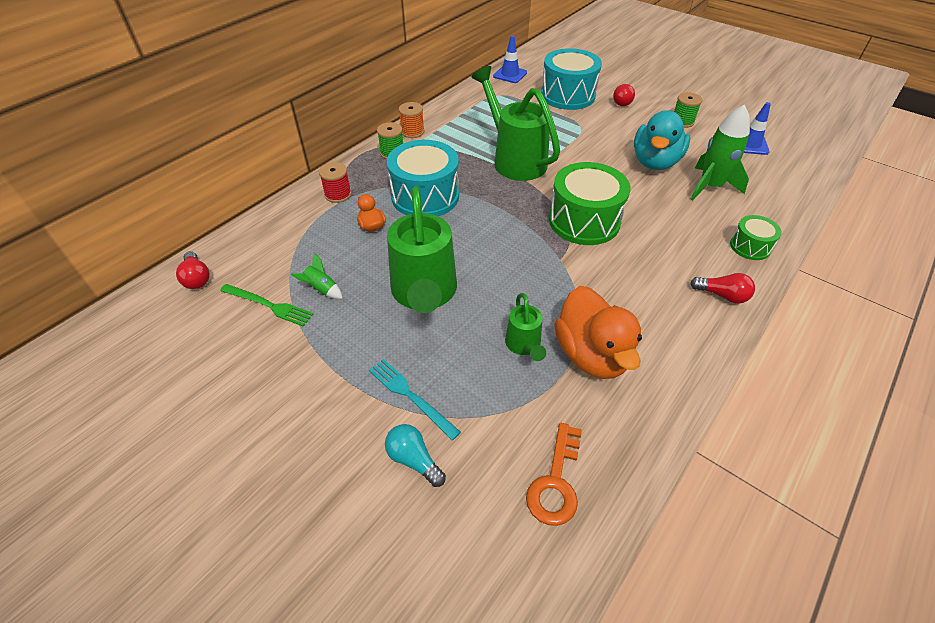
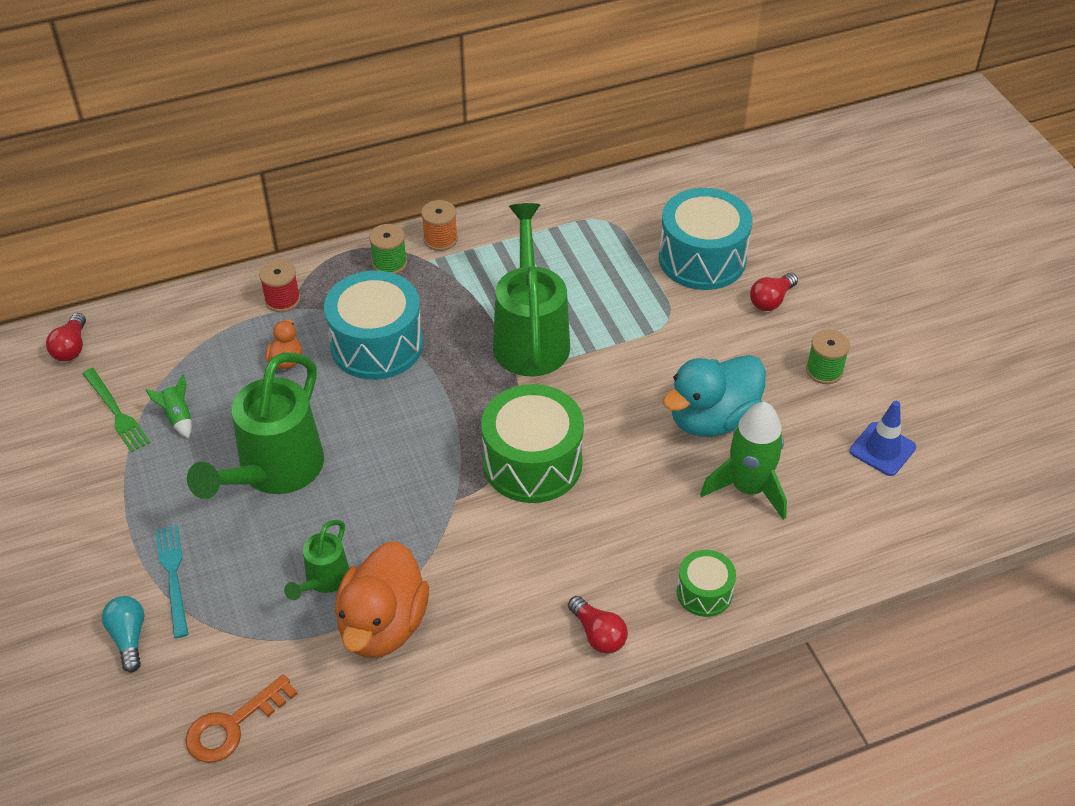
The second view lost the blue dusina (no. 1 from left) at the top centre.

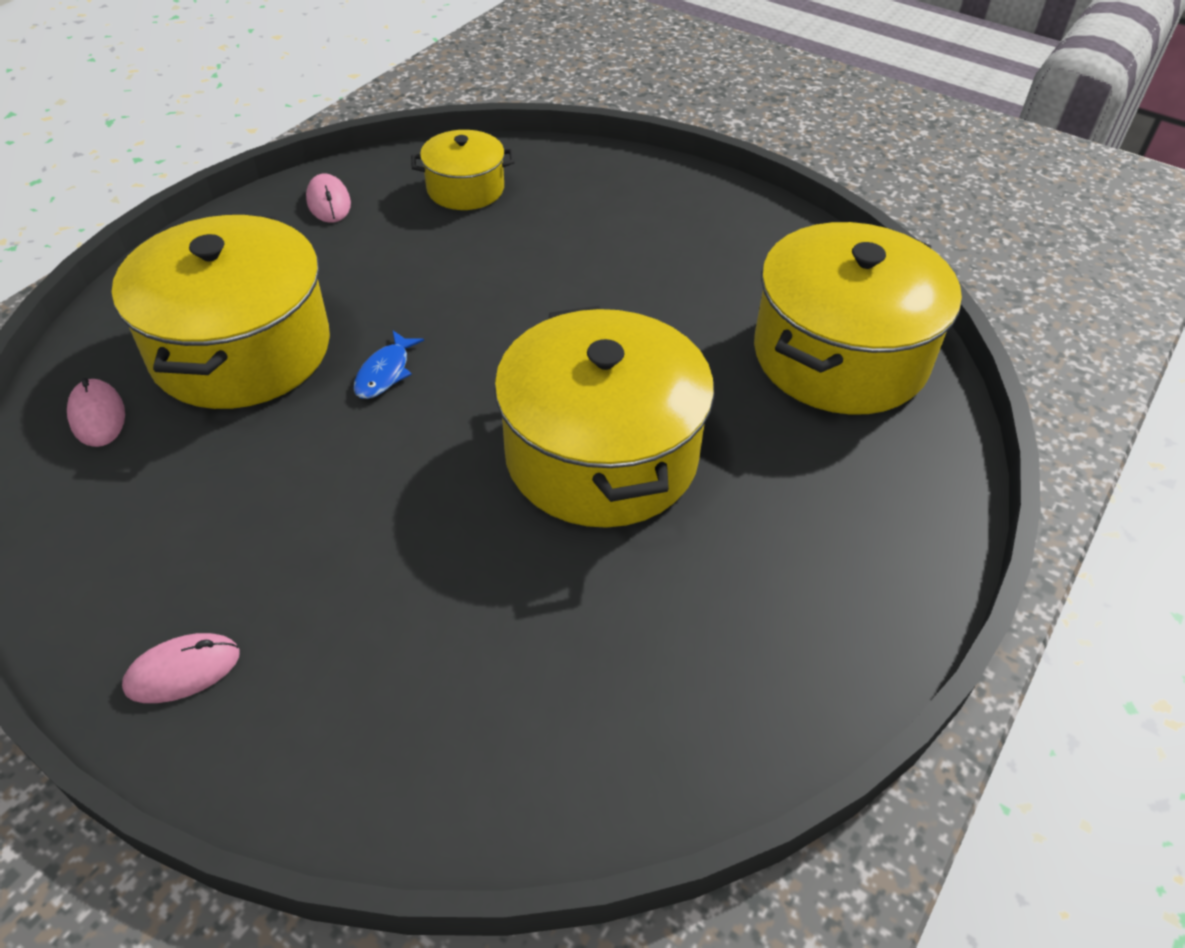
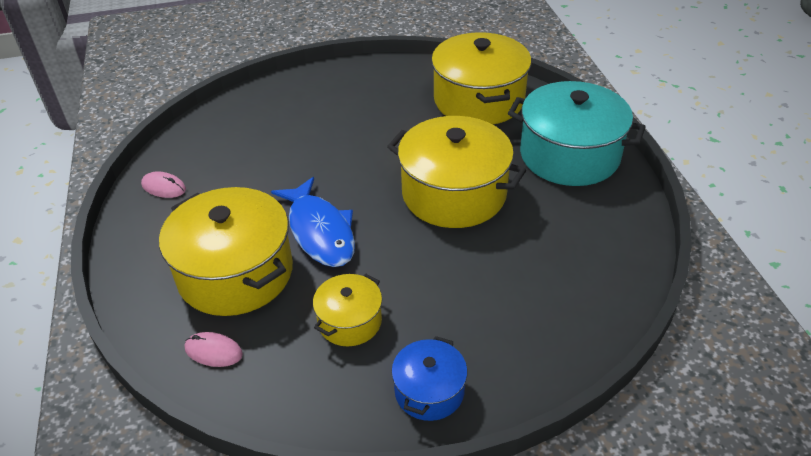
The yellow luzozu (no. 2 from left) ended up elsewhere, having gone from the top centre to the bottom centre.
The size of the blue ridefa at the middle left changed by a factor of 2.21.
Where the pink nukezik (no. 2 from left) stood at the bottom left, the blue luzozu came to stand at the bottom centre.
The second view gained the turquoise luzozu at the top right.

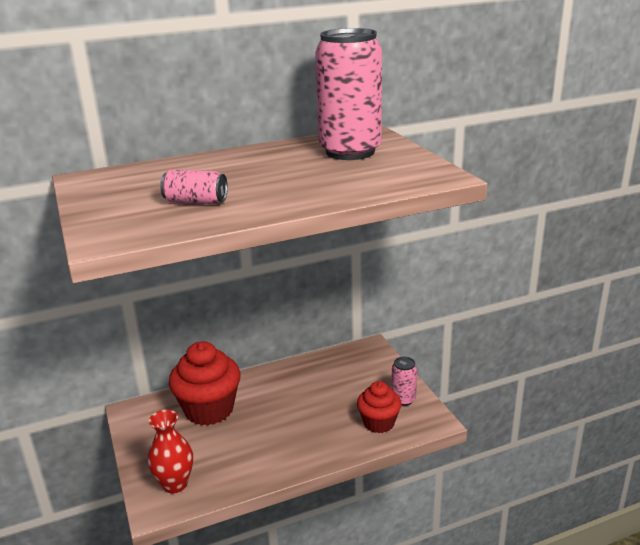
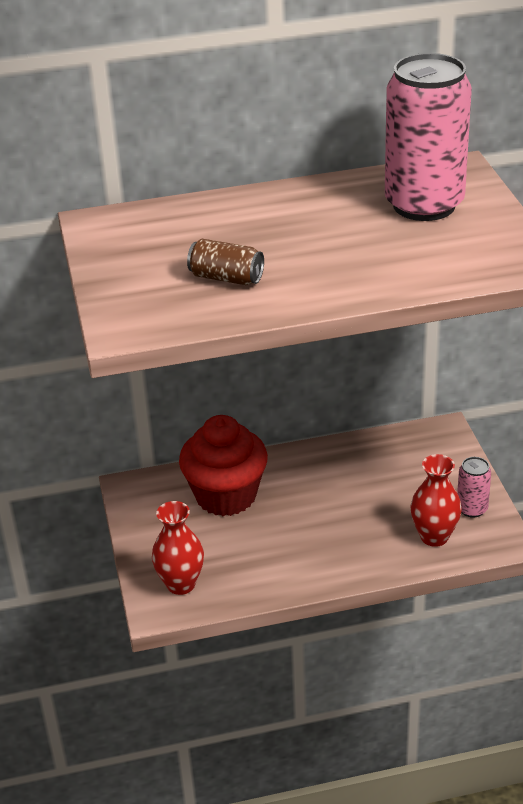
What was the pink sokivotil (no. 1 from left) at the middle left turned into the brown sokivotil at the top centre.
Where the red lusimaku (no. 2 from left) stood at the bottom centre, the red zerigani (no. 2 from left) came to stand at the middle right.

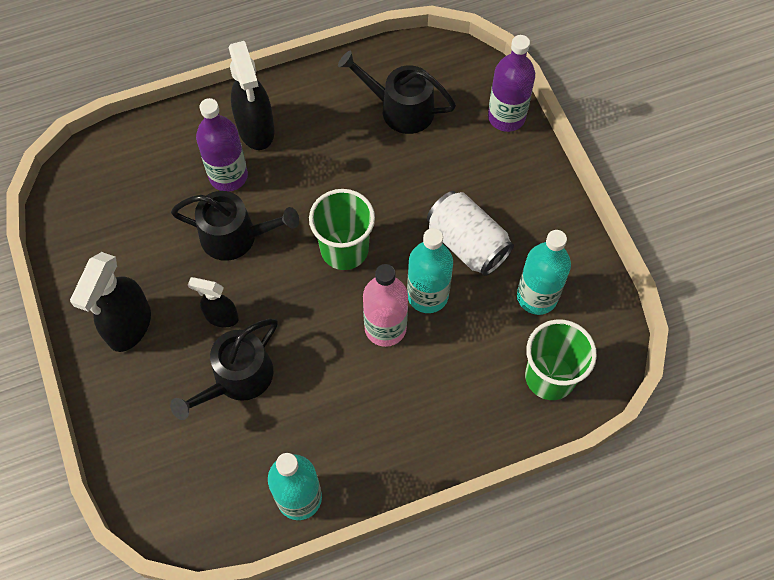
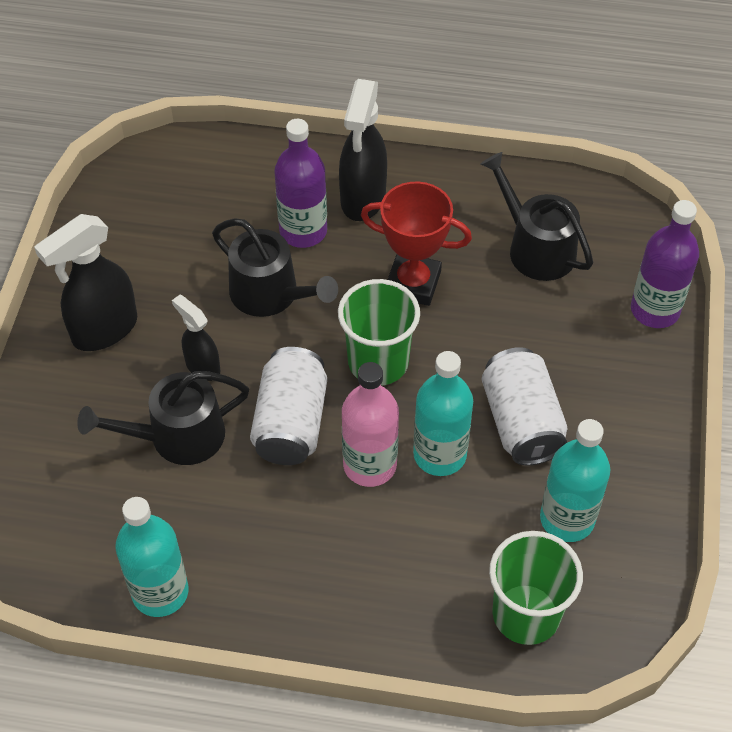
The second view gained the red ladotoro at the centre.
The second view gained the white sokivotil (no. 1 from left) at the centre.

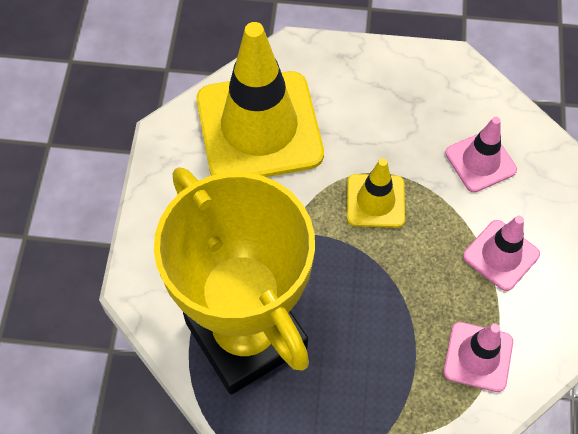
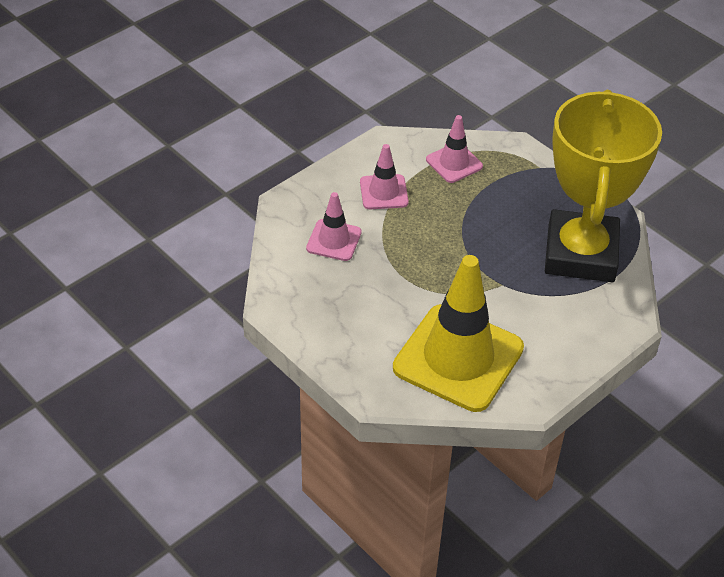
The second view lost the yellow dusina (no. 2 from left) at the centre.

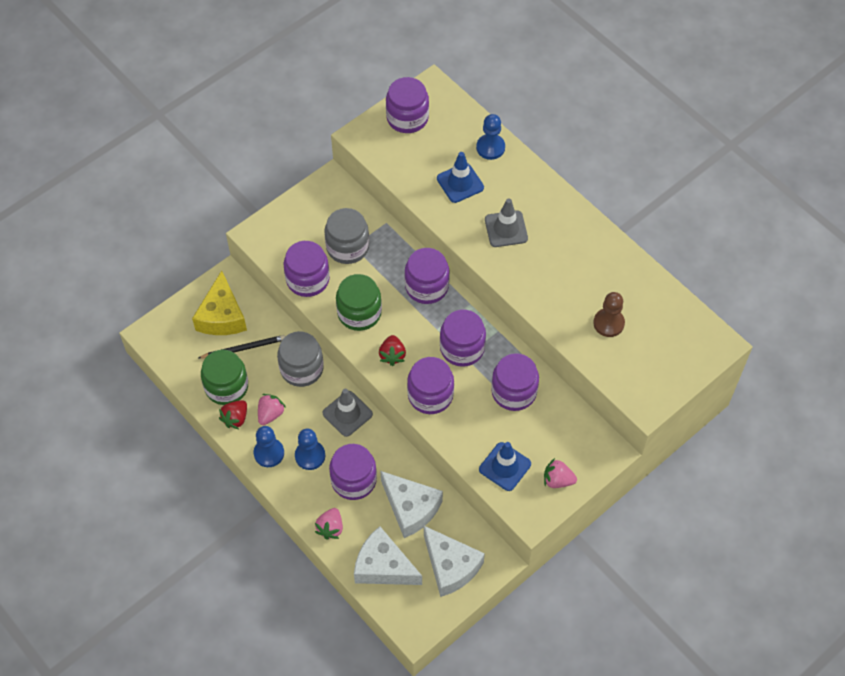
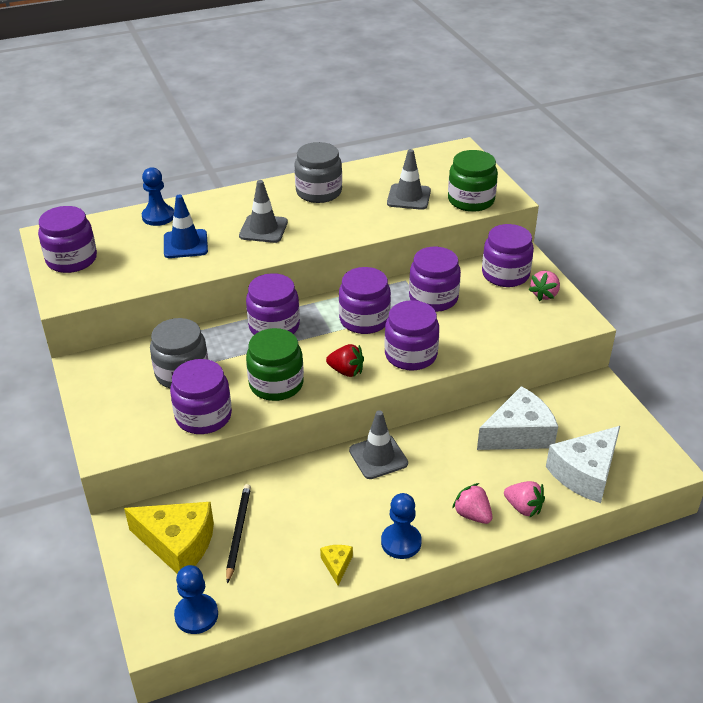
Where the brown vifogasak stood at the middle right, the grey dusina (no. 3 from left) came to stand at the top centre.
The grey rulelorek (no. 1 from left in the first image) ended up elsewhere, having gone from the centre to the top centre.
The green rulelorek (no. 1 from left in the first image) ended up elsewhere, having gone from the middle left to the top right.
The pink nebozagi (no. 1 from left) ended up elsewhere, having gone from the middle left to the bottom right.
Where the red nebozagi (no. 1 from left) stood at the middle left, the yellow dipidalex (no. 2 from left) came to stand at the bottom centre.
The blue vifogasak (no. 2 from left) ended up elsewhere, having gone from the centre to the bottom left.
The second view lost the blue dusina (no. 2 from left) at the bottom centre.
The purple rulelorek (no. 2 from left in the first image) ended up elsewhere, having gone from the bottom centre to the middle right.
The second view lost the white dipidalex (no. 3 from left) at the bottom centre.

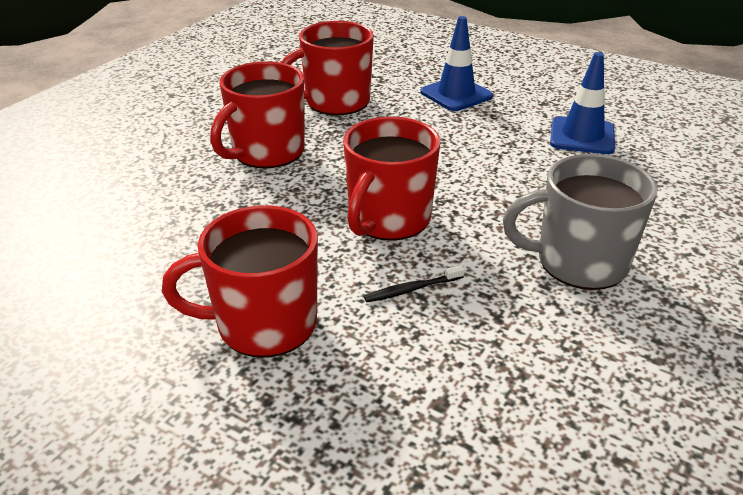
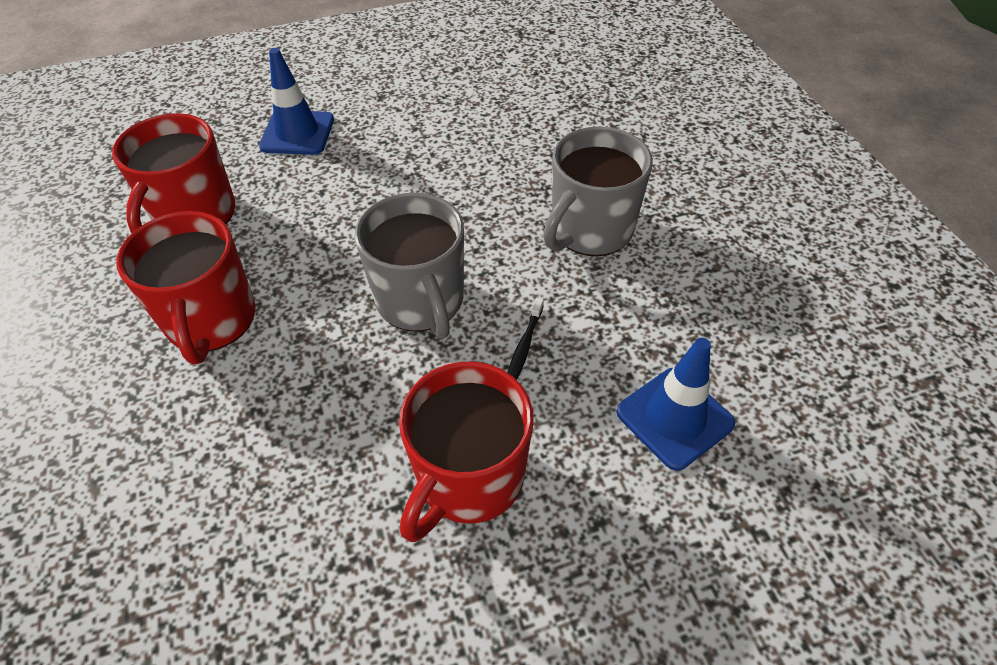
The blue dusina (no. 2 from left) ended up elsewhere, having gone from the top right to the middle right.
What was the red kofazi (no. 4 from left) at the centre turned into the grey kofazi (no. 1 from left) at the centre.

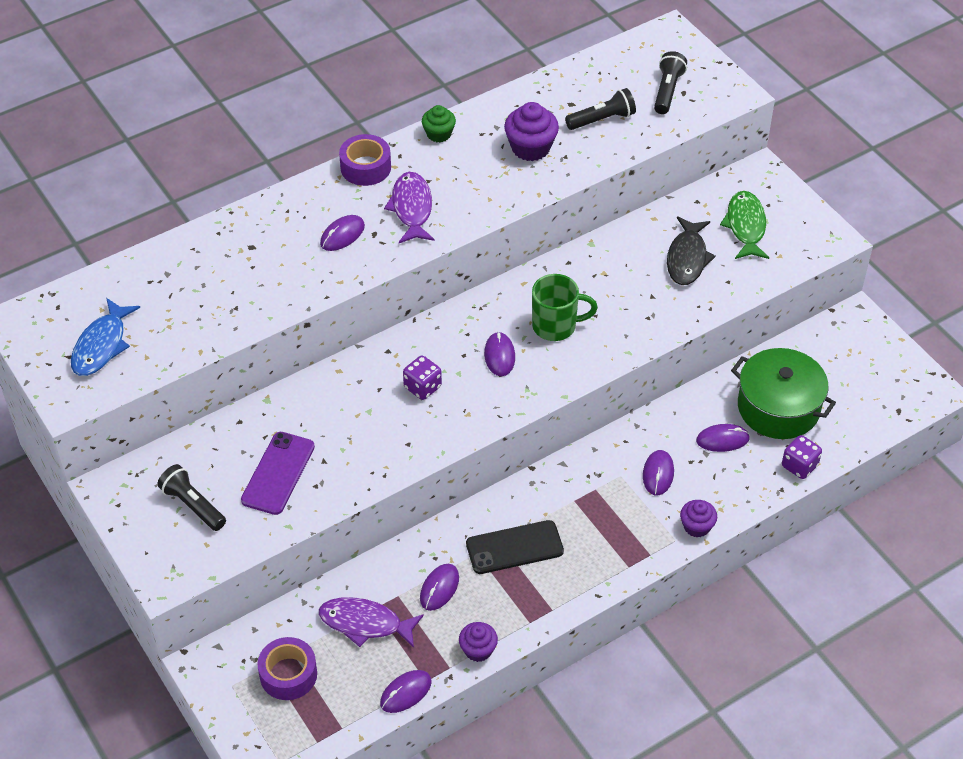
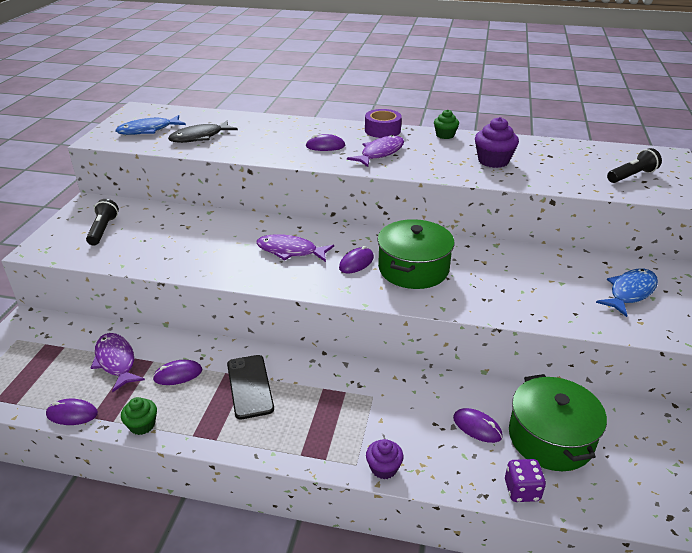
The second view lost the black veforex (no. 2 from left) at the top centre.
What was the green ridefa at the top right turned into the blue ridefa (no. 2 from left) at the middle right.
The black ridefa ended up elsewhere, having gone from the top right to the top left.
Where the green kofazi stood at the centre, the green luzozu (no. 1 from left) came to stand at the centre.
Where the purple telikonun (no. 1 from left) stood at the centre, the purple ridefa (no. 2 from left) came to stand at the centre.
The second view lost the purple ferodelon at the middle left.
The second view lost the purple nukezik (no. 5 from left) at the middle right.
The black ferodelon at the bottom centre ended up facing another way, 45 degrees clockwise from before.
What was the purple lusimaku (no. 1 from left) at the bottom centre turned into the green lusimaku (no. 1 from left) at the bottom left.
The second view lost the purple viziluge (no. 1 from left) at the bottom left.

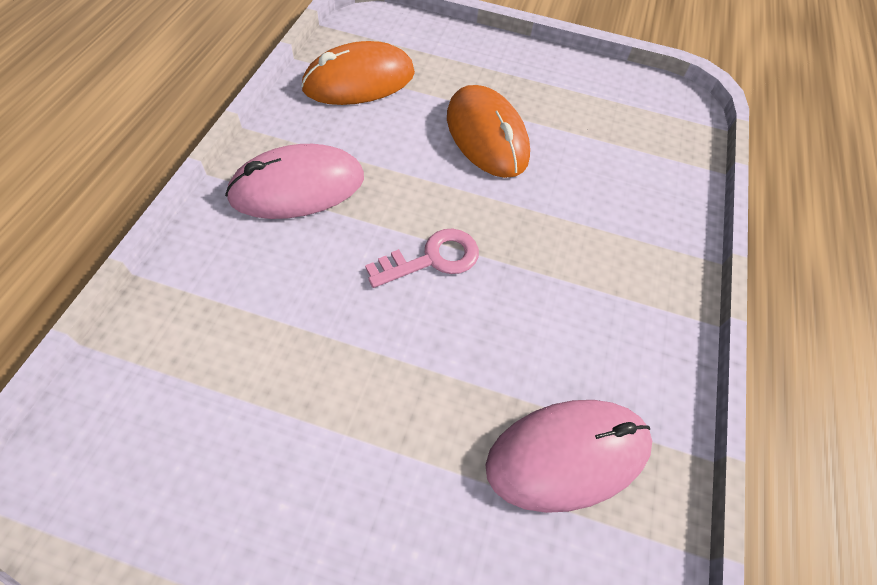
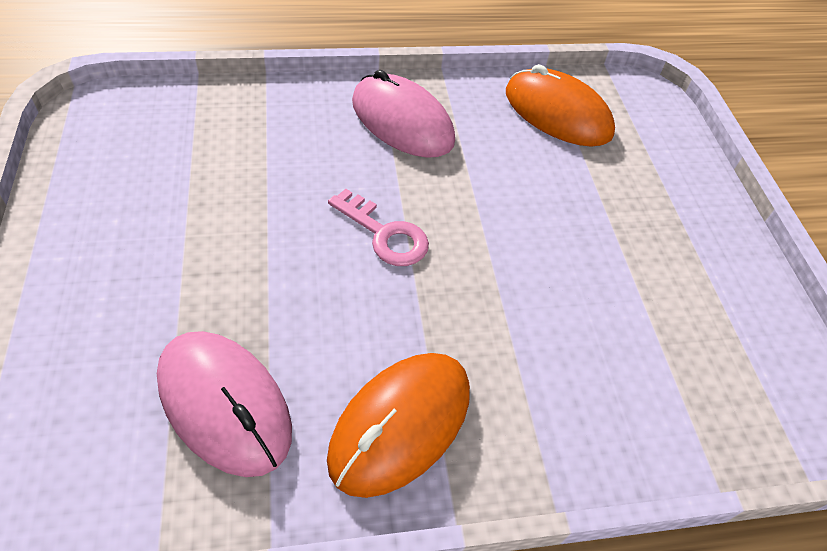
The orange nukezik (no. 2 from left in the first image) ended up elsewhere, having gone from the top centre to the bottom centre.

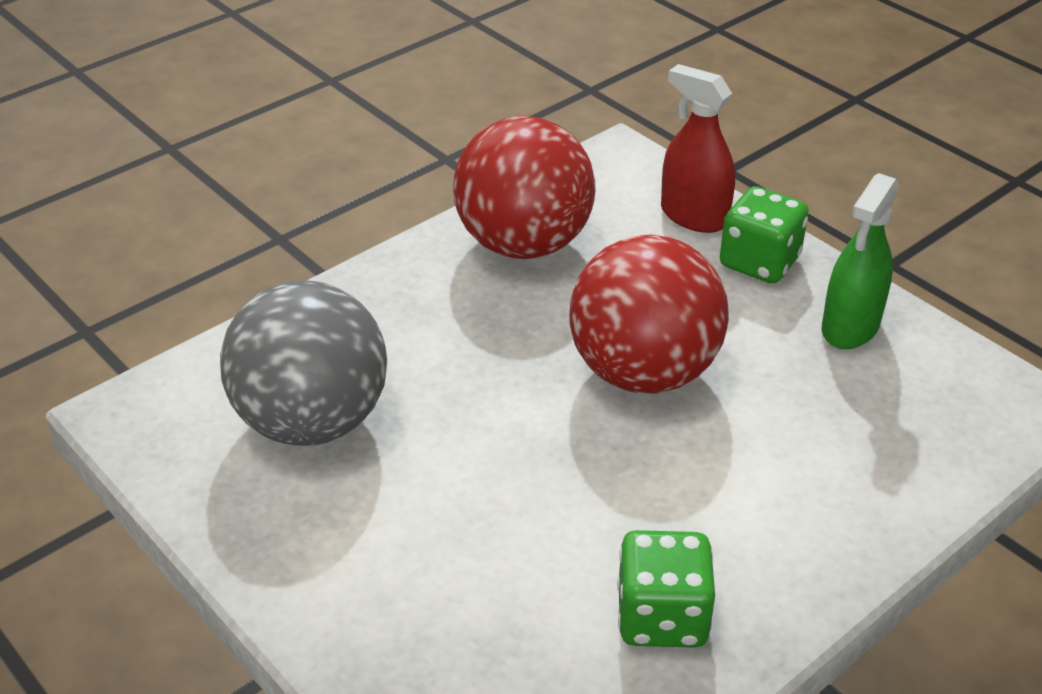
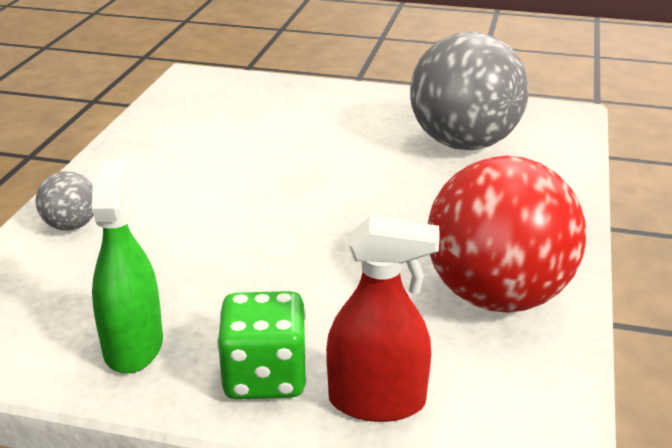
The second view lost the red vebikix (no. 2 from left) at the centre.
The second view lost the green telikonun (no. 1 from left) at the bottom centre.
The second view gained the grey vebikix (no. 1 from left) at the middle left.

